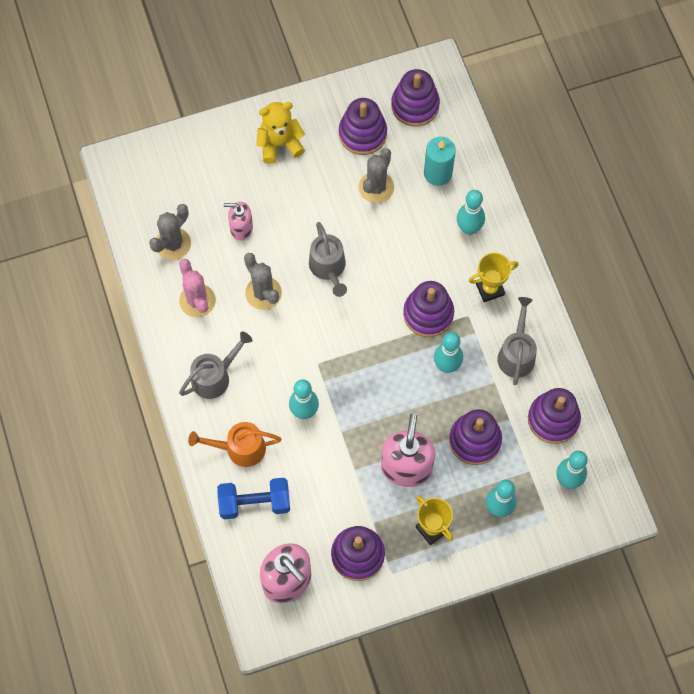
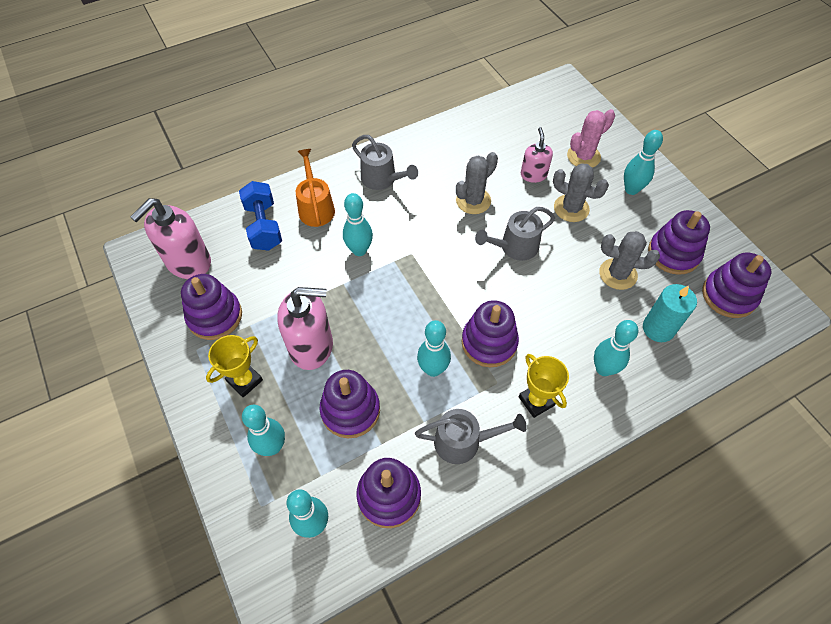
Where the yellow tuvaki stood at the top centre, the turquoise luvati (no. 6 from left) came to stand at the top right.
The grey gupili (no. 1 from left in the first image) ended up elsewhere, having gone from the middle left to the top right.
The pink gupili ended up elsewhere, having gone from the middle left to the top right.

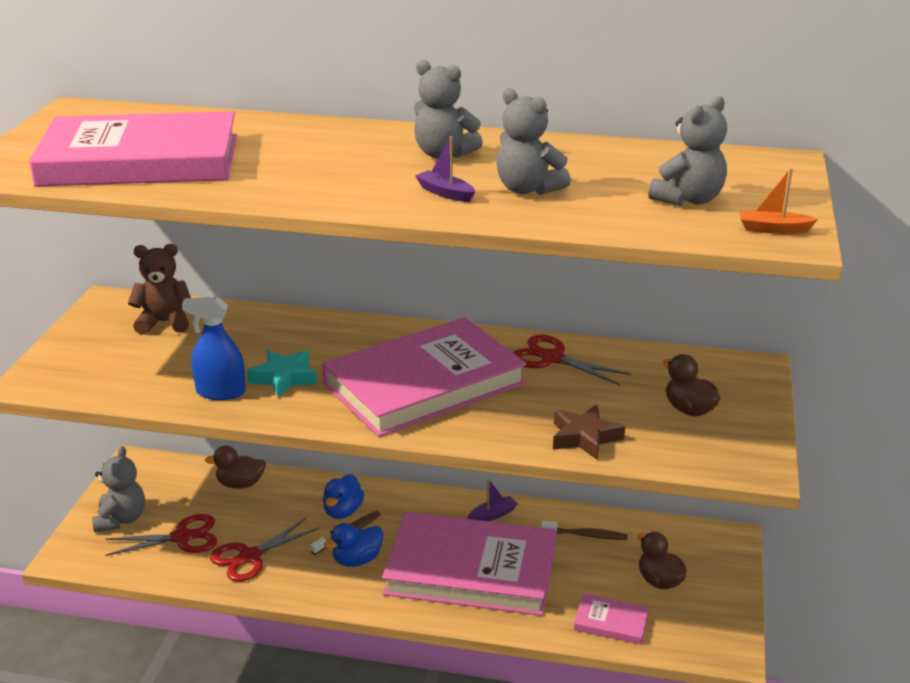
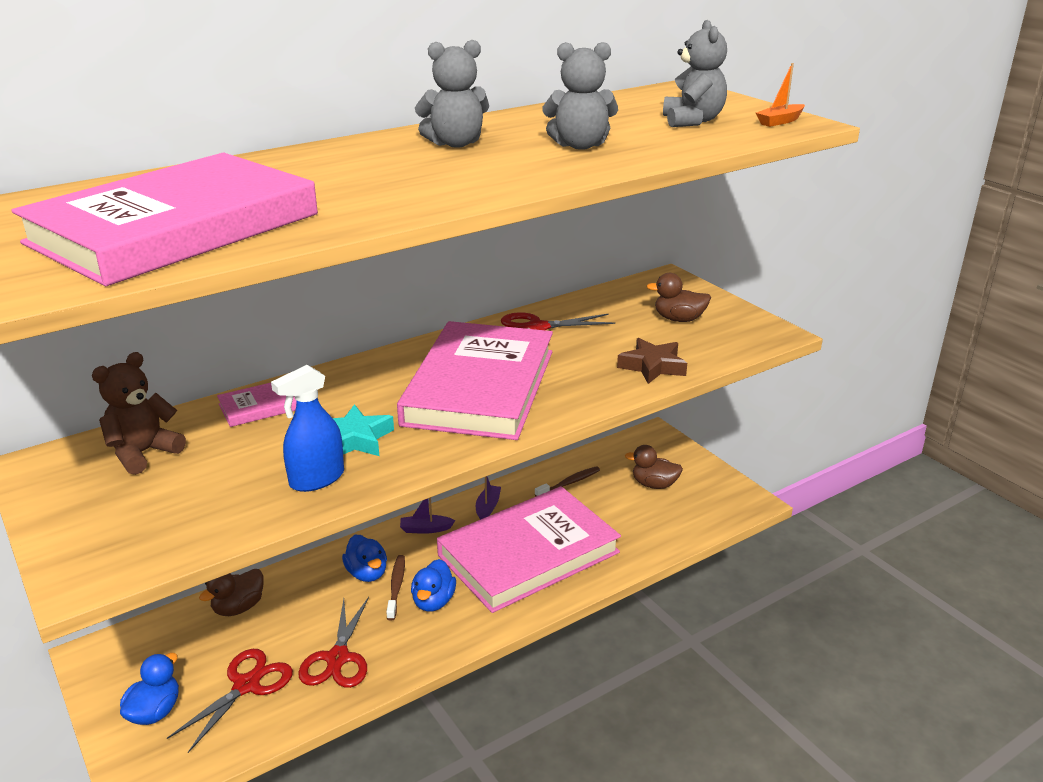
The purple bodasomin (no. 1 from left) ended up elsewhere, having gone from the top centre to the centre.
Where the grey tuvaki (no. 1 from left) stood at the bottom left, the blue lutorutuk (no. 1 from left) came to stand at the bottom left.
The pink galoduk (no. 4 from left in the first image) ended up elsewhere, having gone from the bottom right to the middle left.

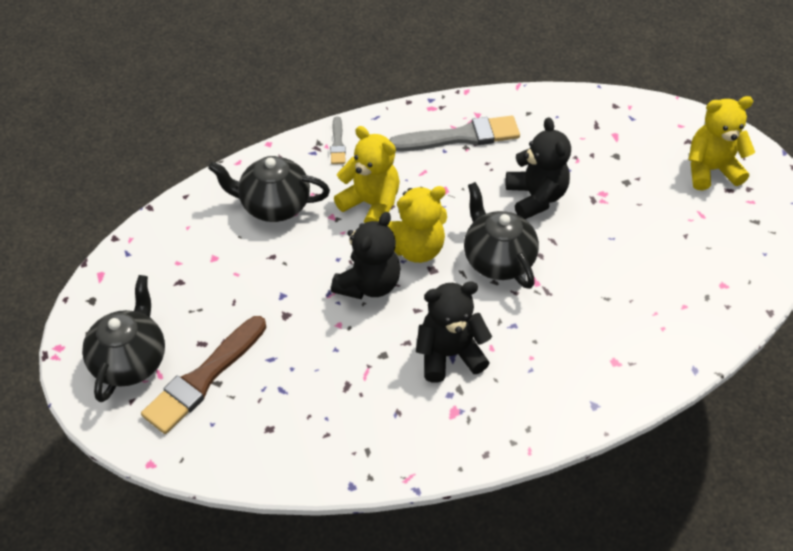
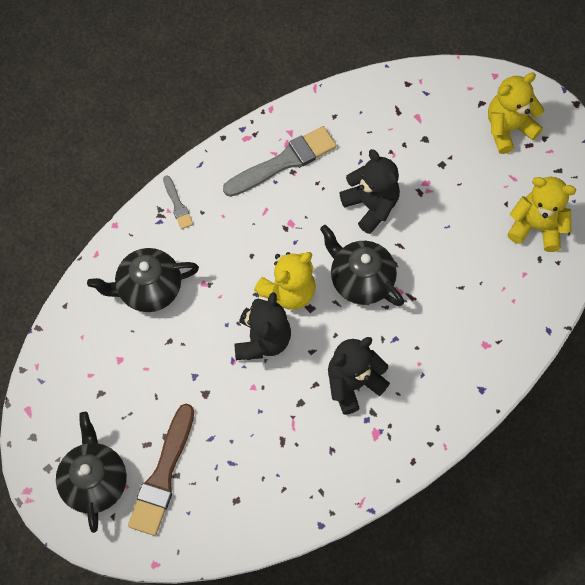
The yellow tuvaki (no. 1 from left in the first image) ended up elsewhere, having gone from the top centre to the middle right.

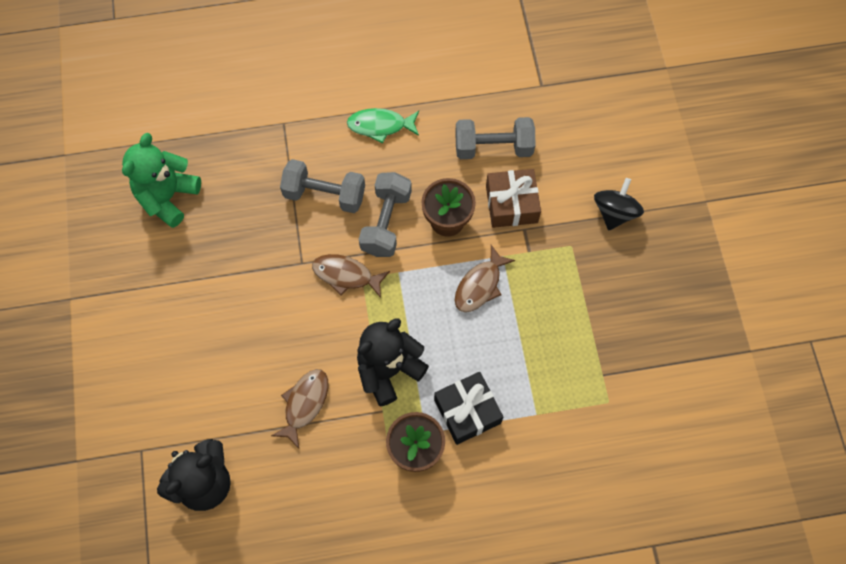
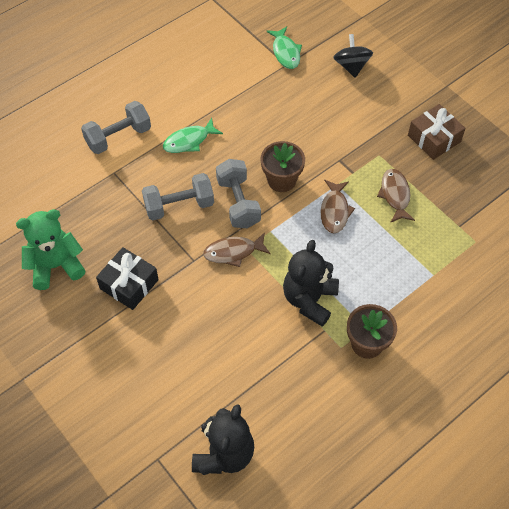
The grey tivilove (no. 3 from left in the first image) ended up elsewhere, having gone from the top centre to the top left.
The green tuvaki at the top left ended up facing another way, 75 degrees clockwise from before.
The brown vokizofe ended up elsewhere, having gone from the centre to the top right.
The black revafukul ended up elsewhere, having gone from the middle right to the top right.
The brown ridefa (no. 1 from left in the first image) ended up elsewhere, having gone from the bottom centre to the middle right.
The black vokizofe ended up elsewhere, having gone from the bottom centre to the middle left.
The second view gained the green ridefa (no. 2 from left) at the top centre.

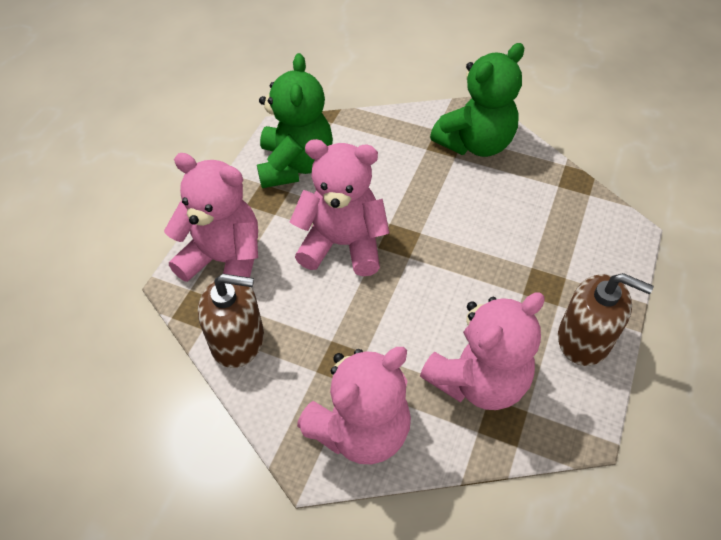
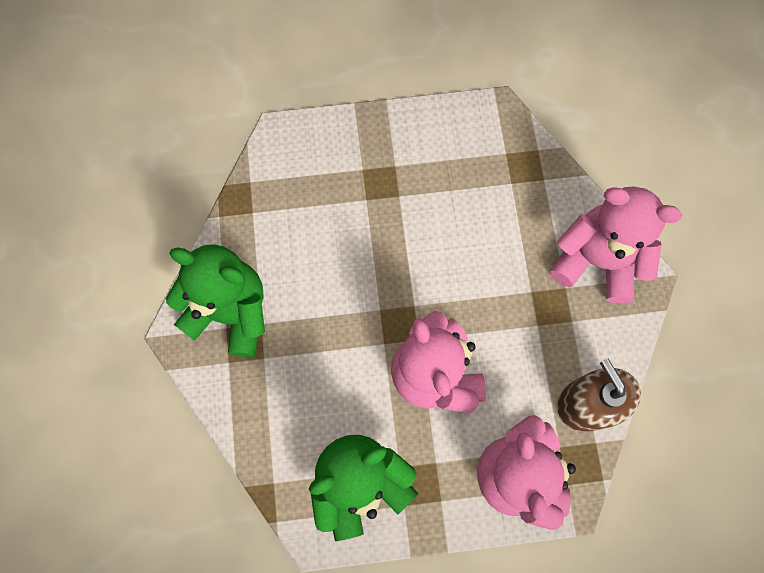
The second view lost the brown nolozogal (no. 2 from left) at the middle right.
The second view lost the pink tuvaki (no. 4 from left) at the middle right.

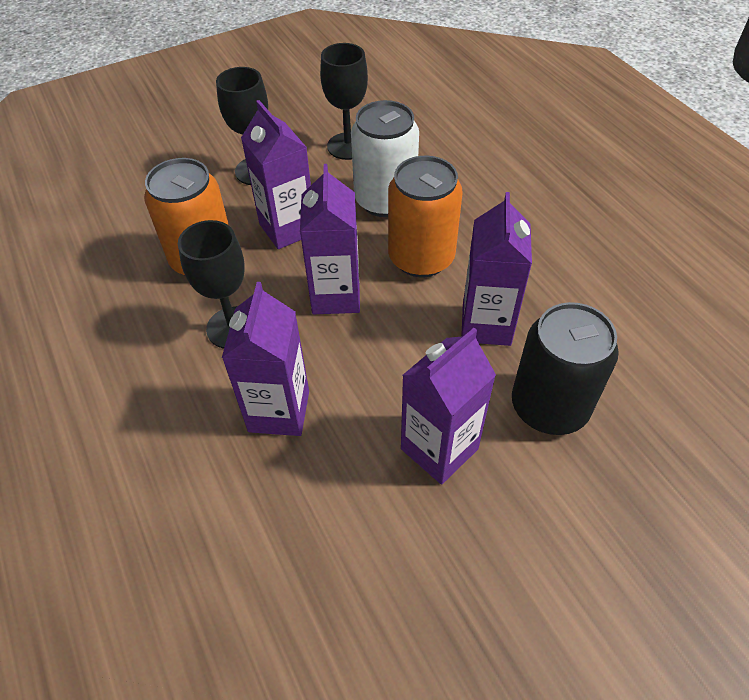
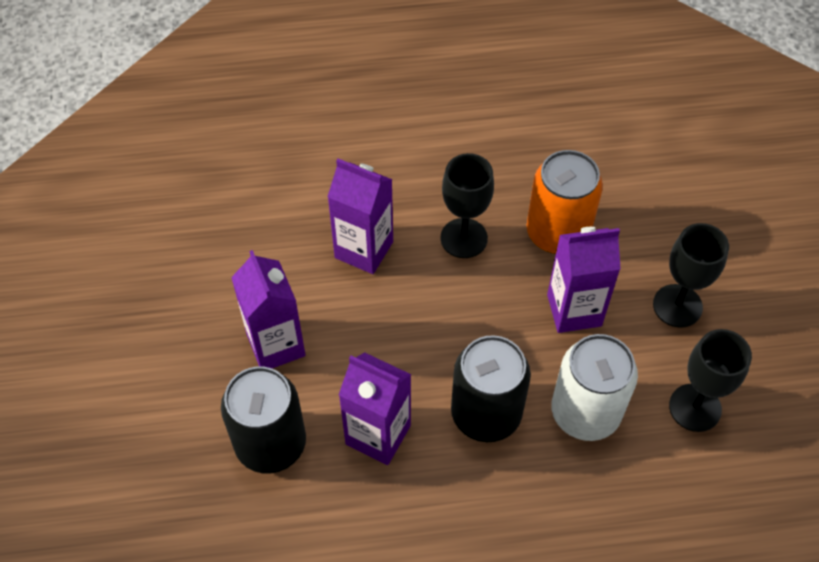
What was the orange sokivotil (no. 2 from left) at the top centre turned into the black sokivotil (no. 2 from left) at the bottom centre.
The second view lost the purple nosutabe (no. 3 from left) at the centre.

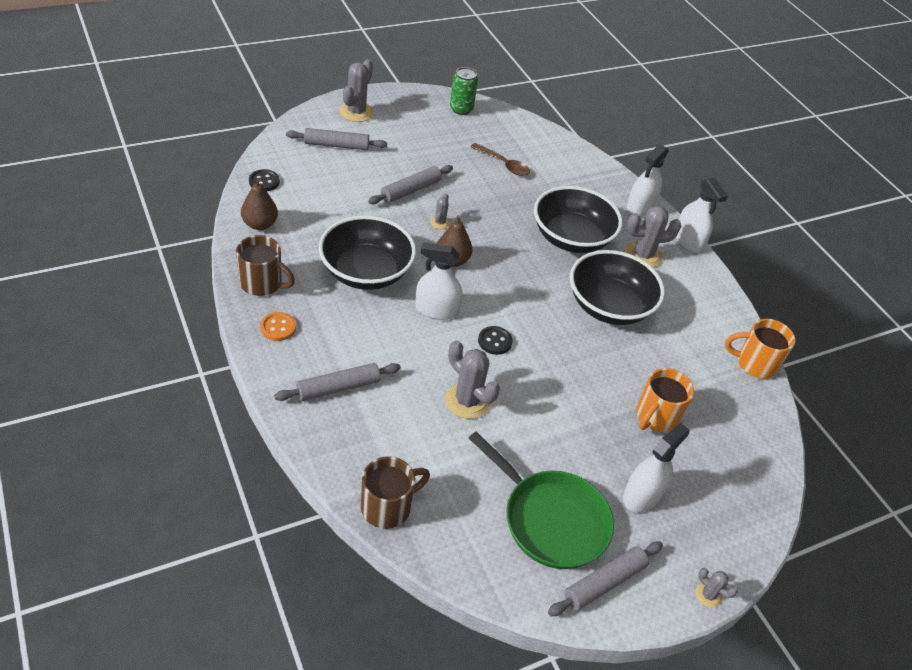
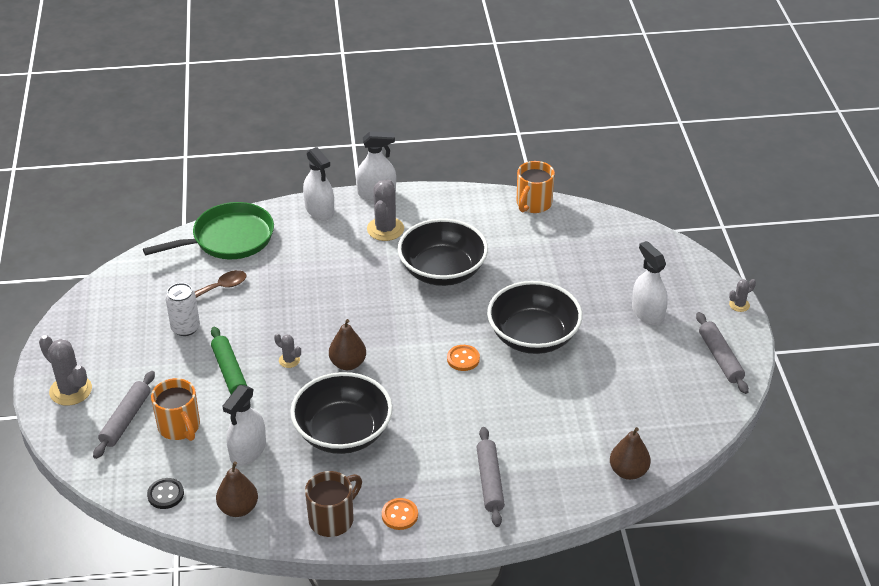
The second view lost the green sokivotil at the top centre.
What was the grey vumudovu (no. 3 from left) at the top centre turned into the green vumudovu at the middle left.
The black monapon (no. 2 from left in the first image) ended up elsewhere, having gone from the top centre to the centre.
The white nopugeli (no. 1 from left) ended up elsewhere, having gone from the centre to the bottom left.
What was the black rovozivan (no. 2 from left) at the centre turned into the orange rovozivan (no. 2 from left) at the centre.
The second view lost the grey gupili (no. 3 from left) at the centre.
The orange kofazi (no. 1 from left) ended up elsewhere, having gone from the middle right to the bottom left.
The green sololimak ended up elsewhere, having gone from the bottom centre to the middle left.
Where the brown kofazi (no. 2 from left) stood at the bottom centre, the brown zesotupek (no. 3 from left) came to stand at the bottom right.
The second view gained the white sokivotil at the middle left.

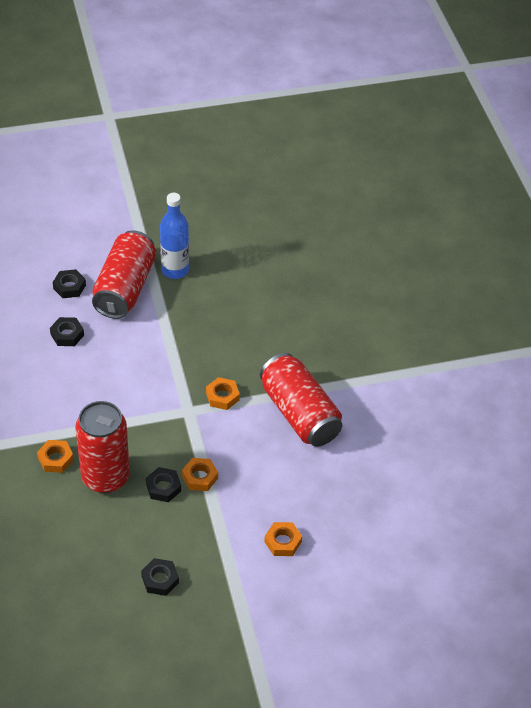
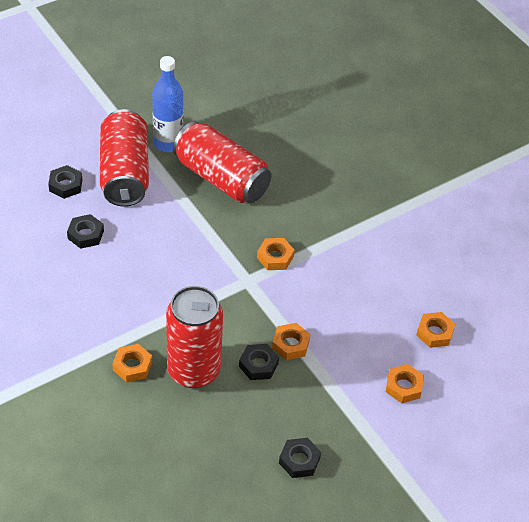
The red sokivotil (no. 3 from left) ended up elsewhere, having gone from the centre to the top centre.
The second view gained the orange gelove (no. 5 from left) at the middle right.

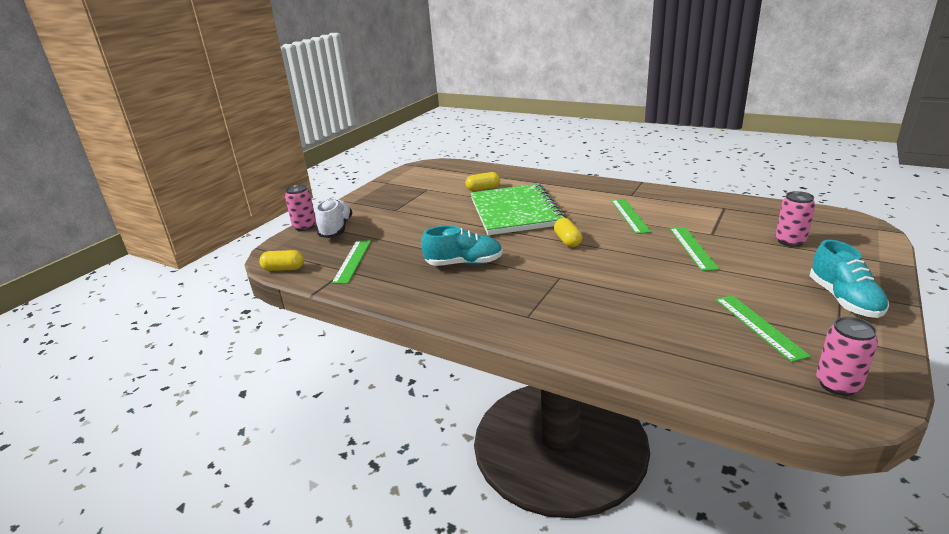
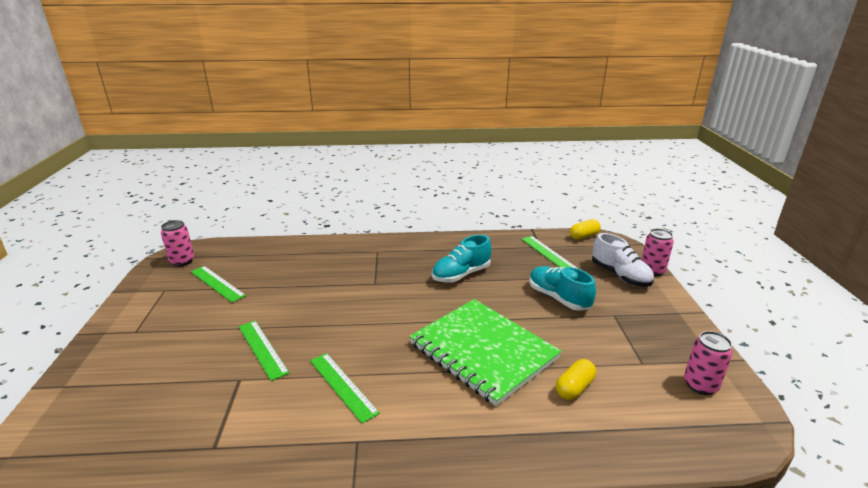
The pink sokivotil (no. 2 from left in the first image) ended up elsewhere, having gone from the middle right to the bottom right.
The second view lost the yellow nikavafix (no. 3 from left) at the centre.
The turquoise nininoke (no. 2 from left) ended up elsewhere, having gone from the middle right to the centre.

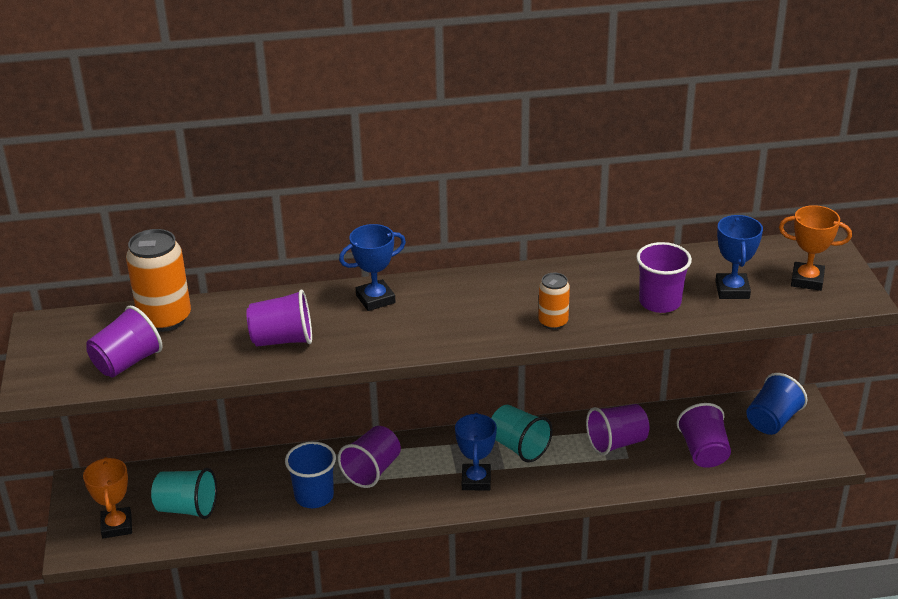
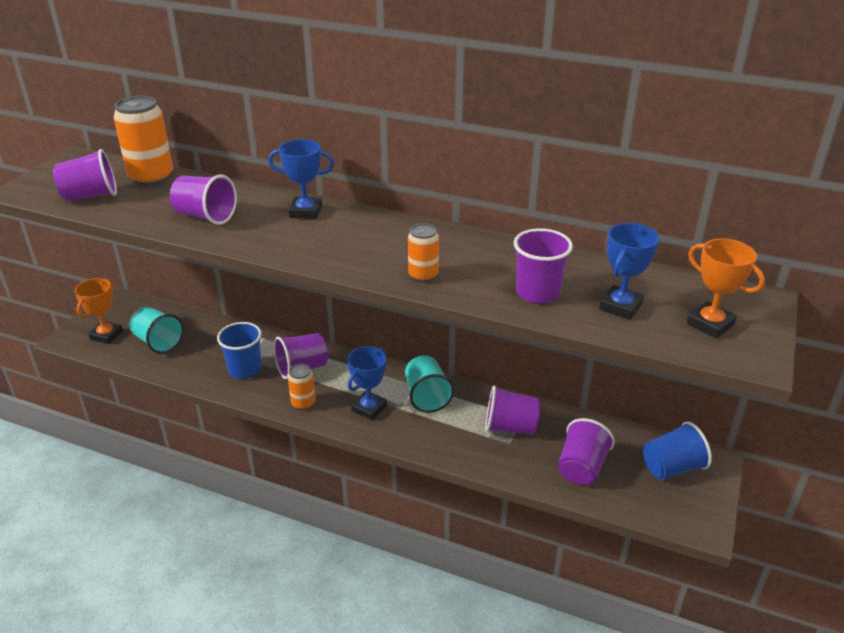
The second view gained the orange sokivotil (no. 2 from left) at the centre.

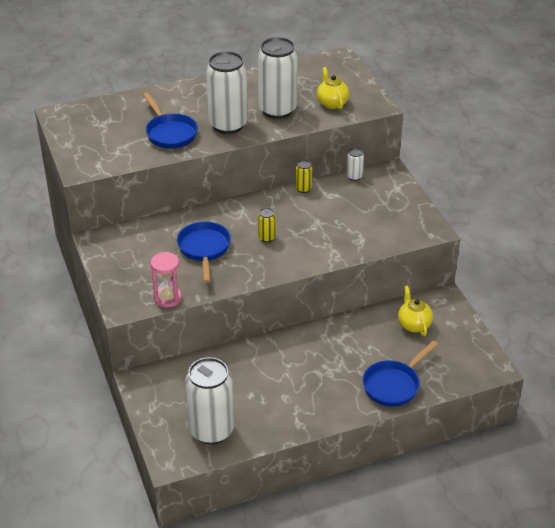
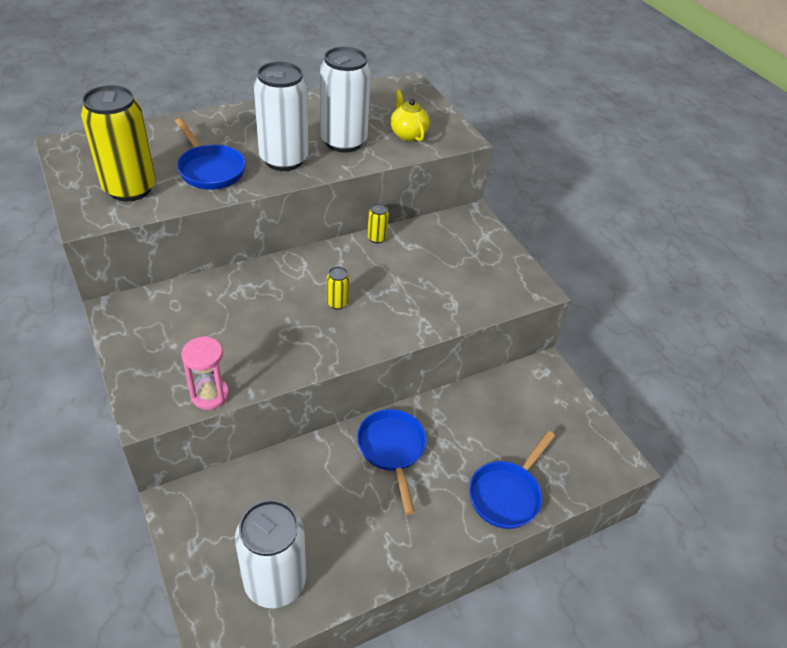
The second view lost the white sokivotil (no. 4 from left) at the top centre.
The blue sololimak (no. 2 from left) ended up elsewhere, having gone from the centre to the bottom centre.
The second view lost the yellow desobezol (no. 2 from left) at the middle right.
The second view gained the yellow sokivotil (no. 1 from left) at the top left.

